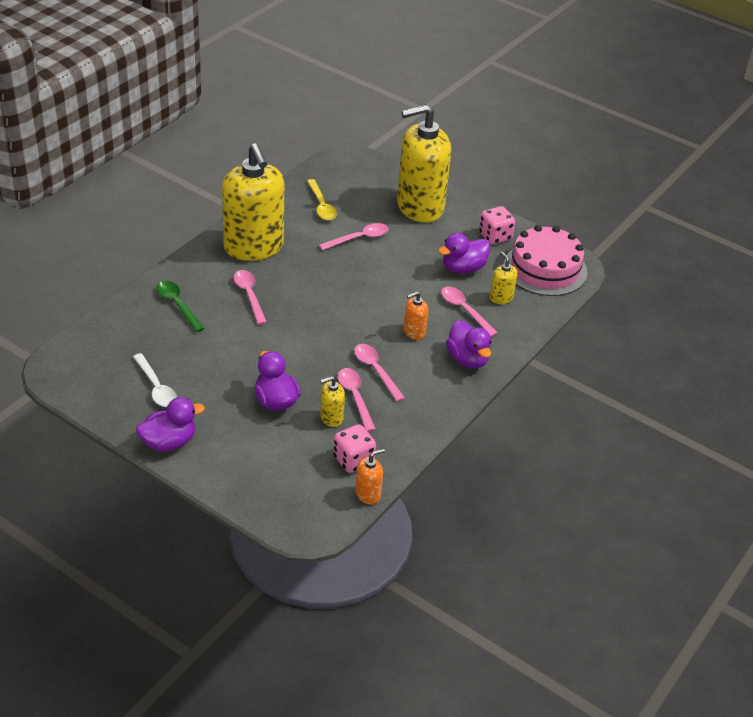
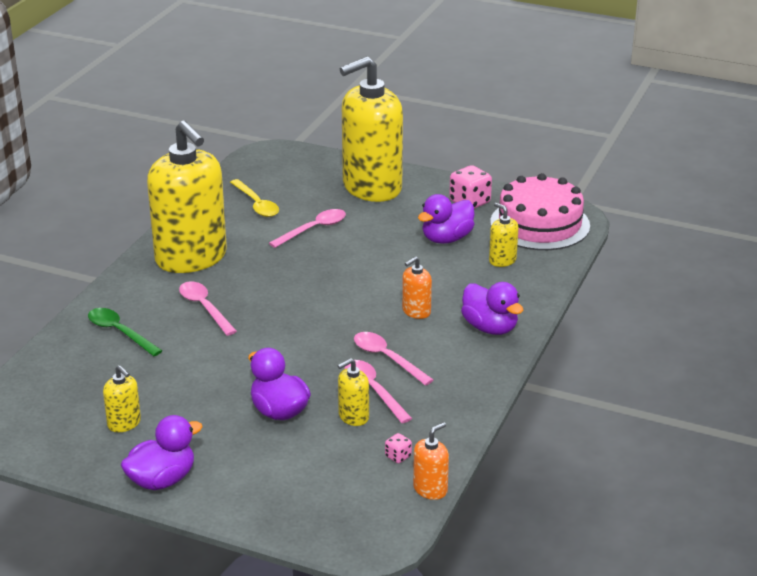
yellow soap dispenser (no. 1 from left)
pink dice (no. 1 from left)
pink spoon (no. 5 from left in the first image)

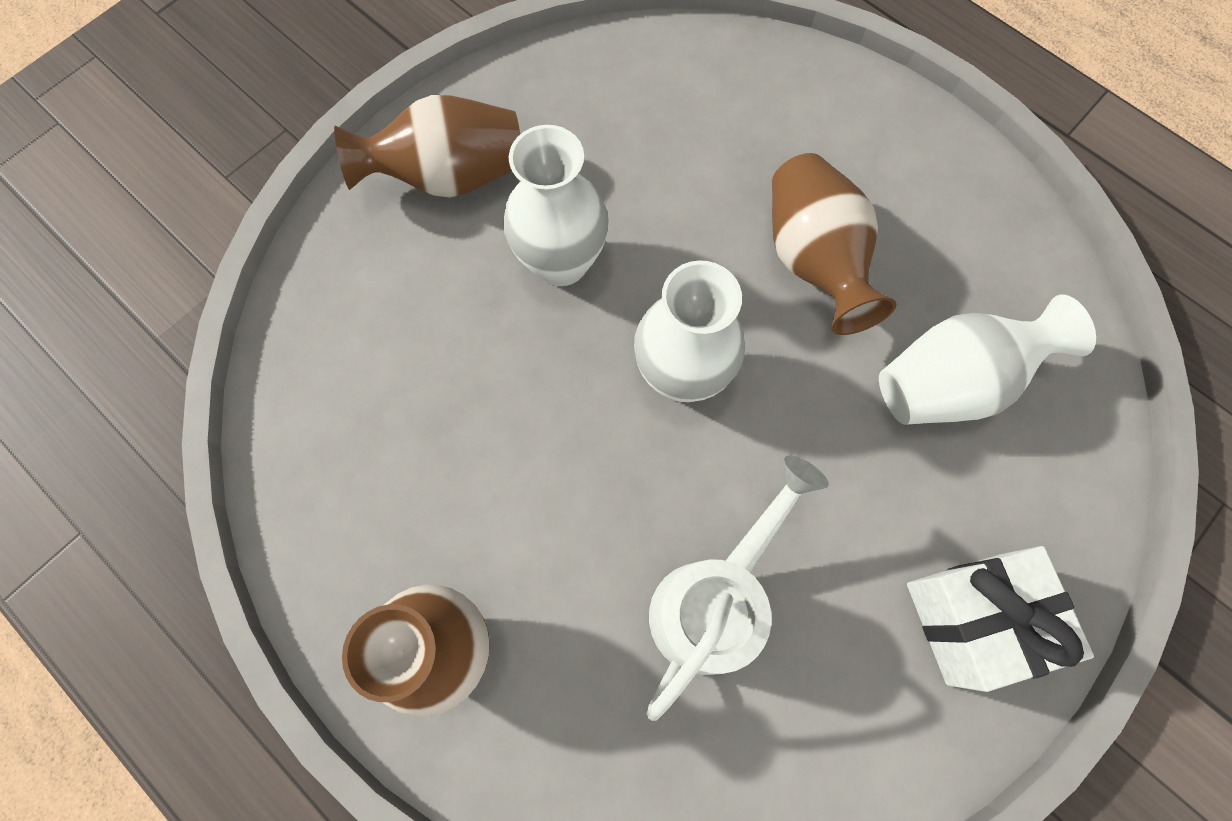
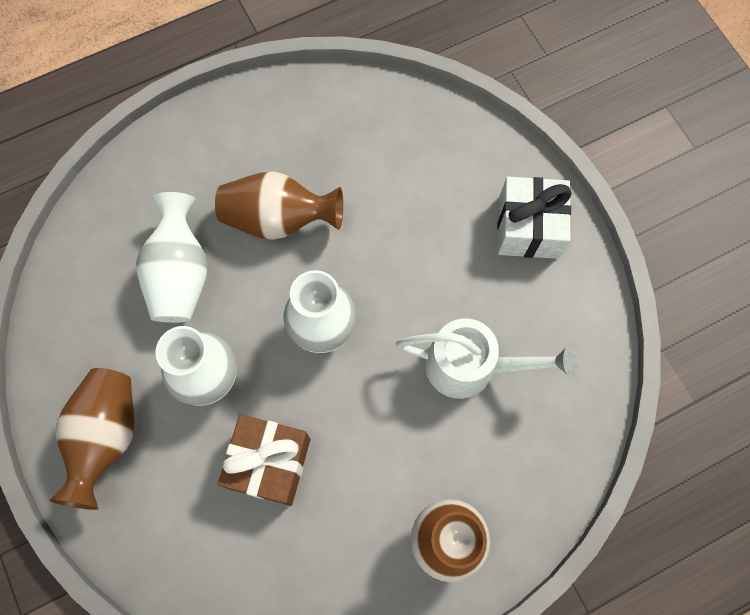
white vase (no. 1 from left)
brown gift
white watering can

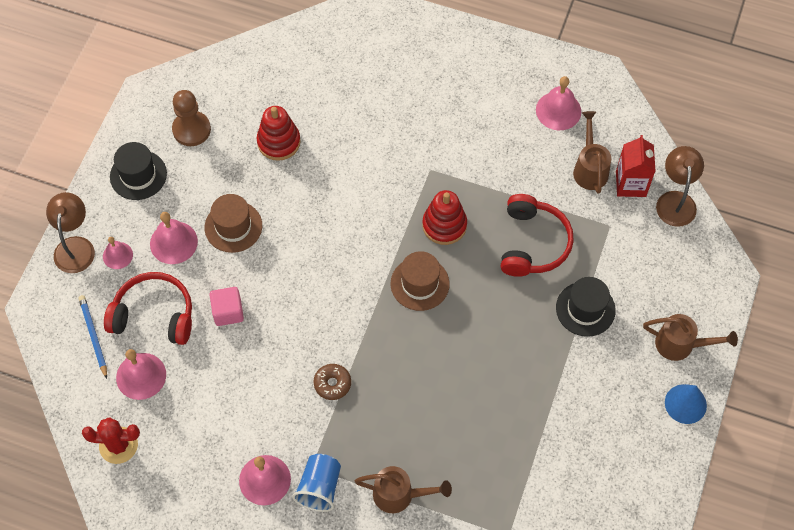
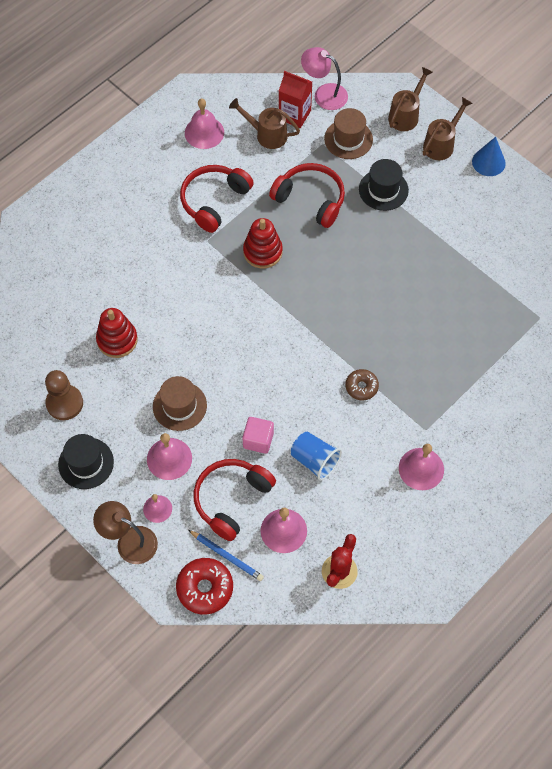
red donut
red headphones (no. 1 from left)
blue pencil
blue cup
pink lamp
brown hat (no. 2 from left)
brown watering can (no. 2 from left)

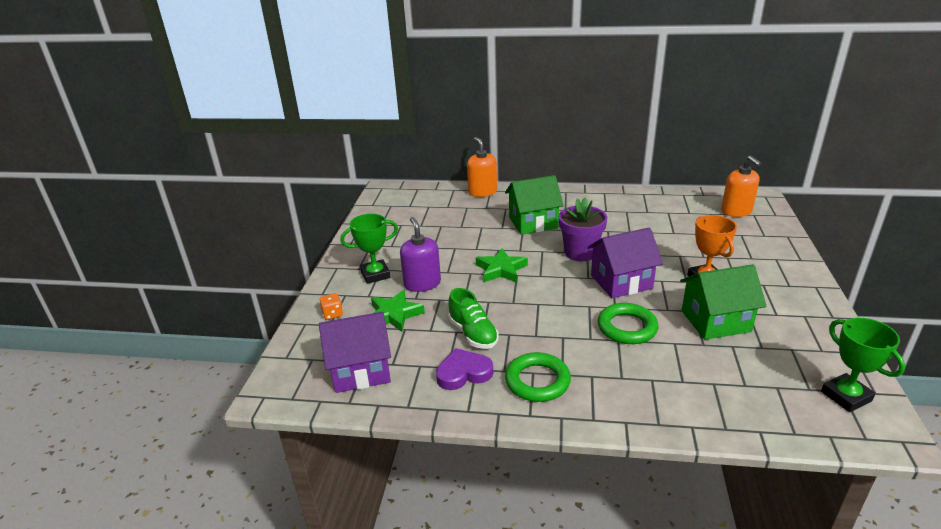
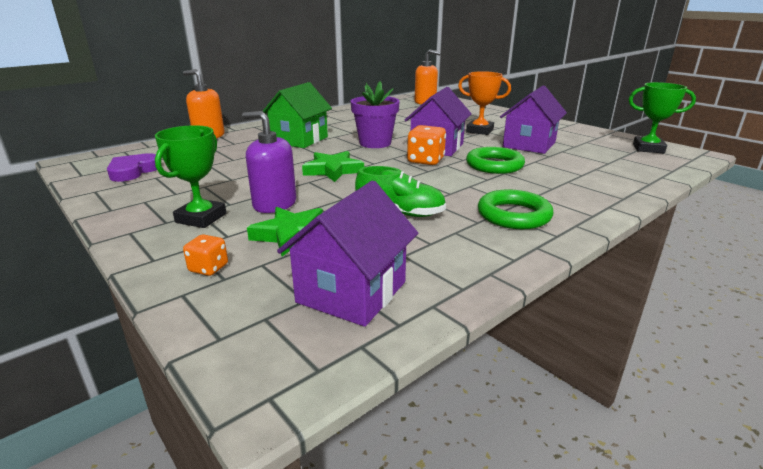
purple heart
orange dice (no. 2 from left)
purple house (no. 3 from left)

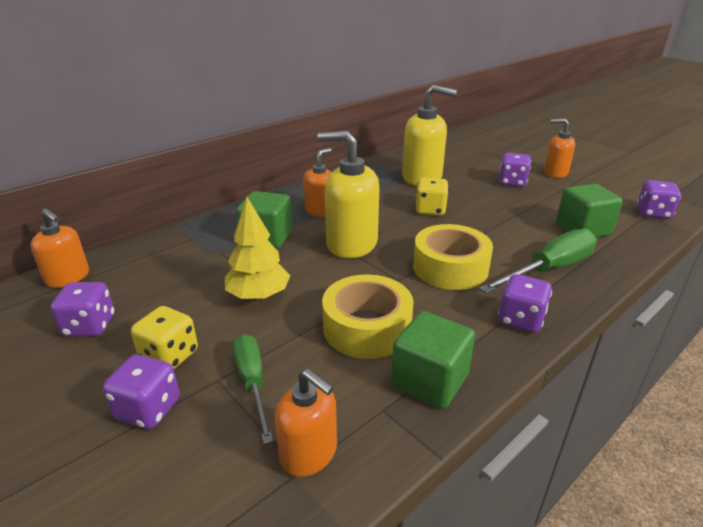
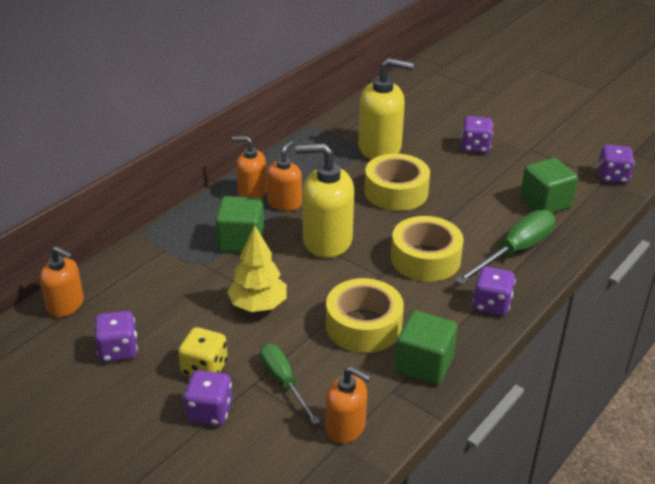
orange soap dispenser (no. 2 from left)
yellow tape (no. 2 from left)

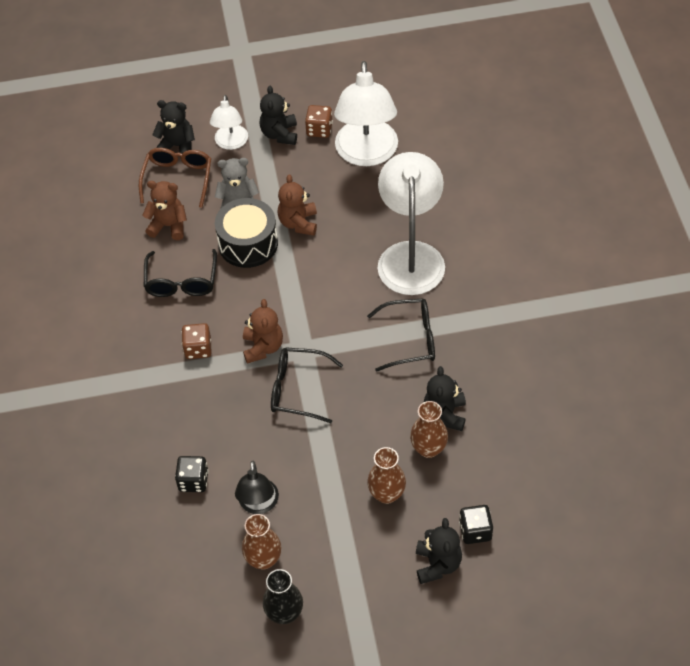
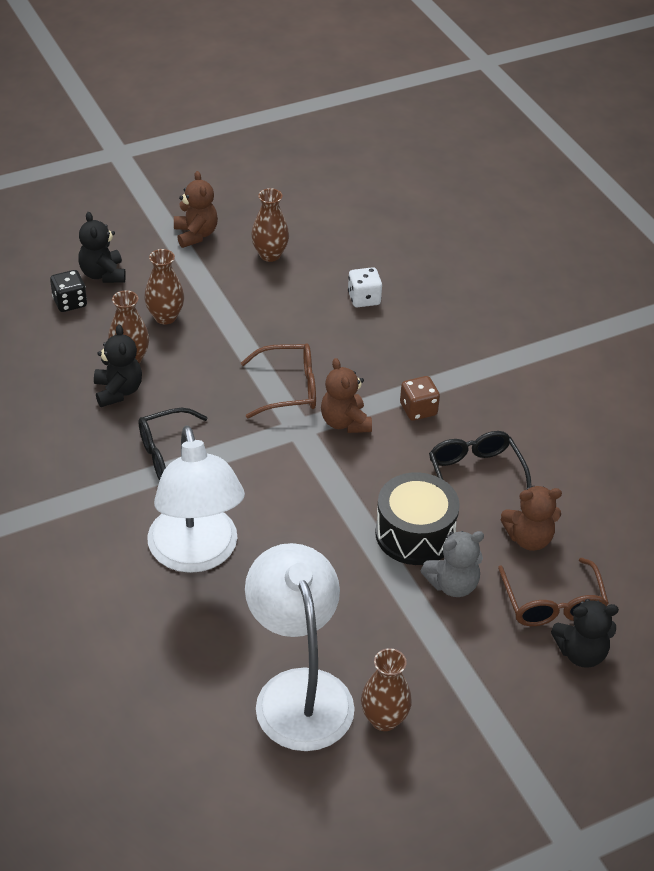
brown teddy bear (no. 1 from left)
brown glasses (no. 1 from left)
white dice
brown vase (no. 4 from left)
white lamp (no. 1 from left in the first image)
black lamp
black teddy bear (no. 2 from left in the first image)
black vase

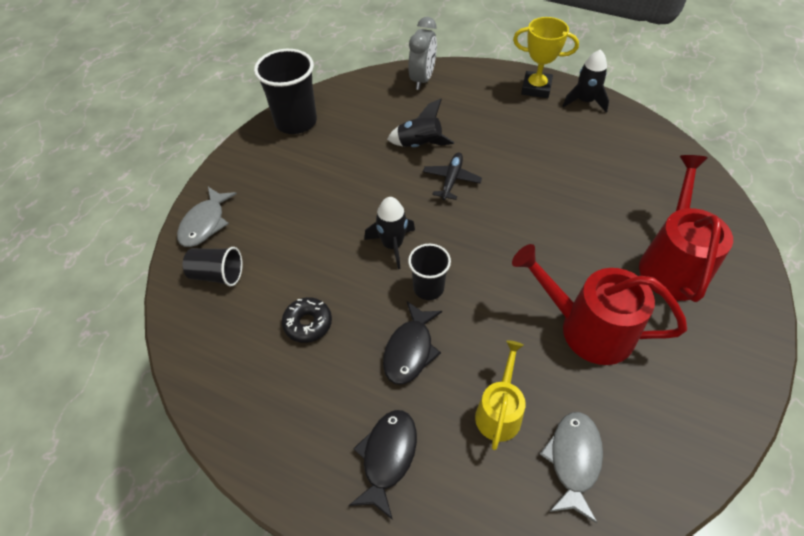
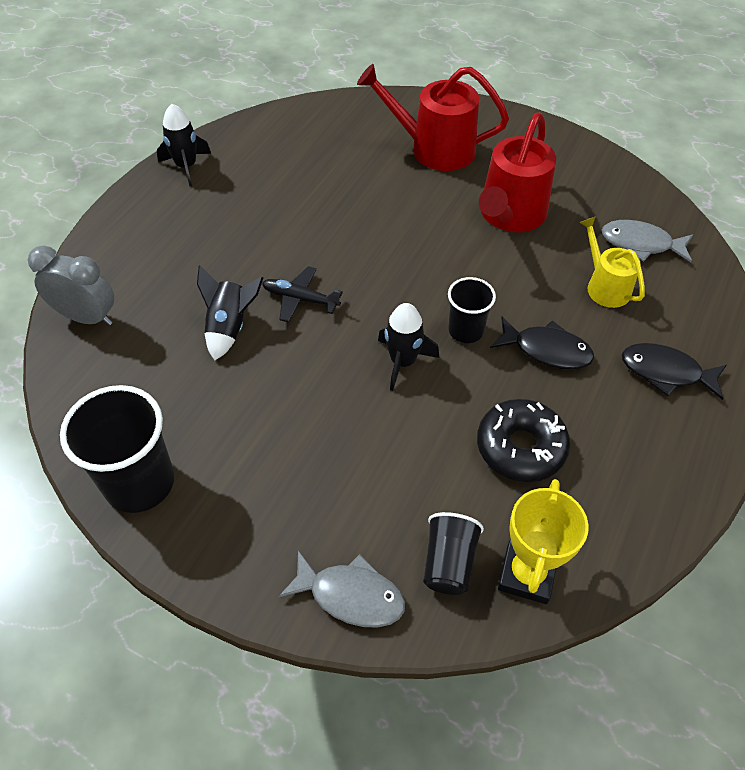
black donut
yellow trophy
yellow watering can

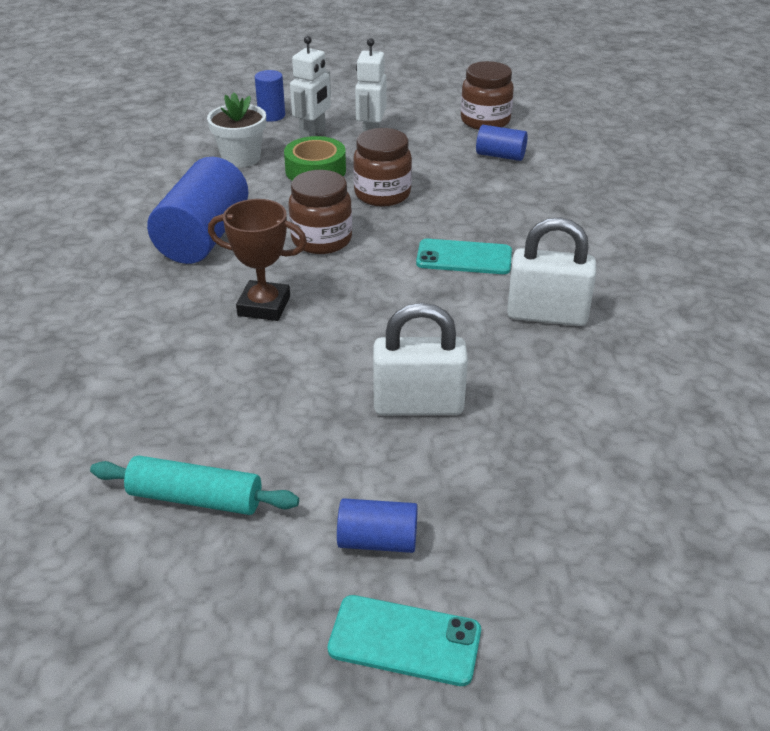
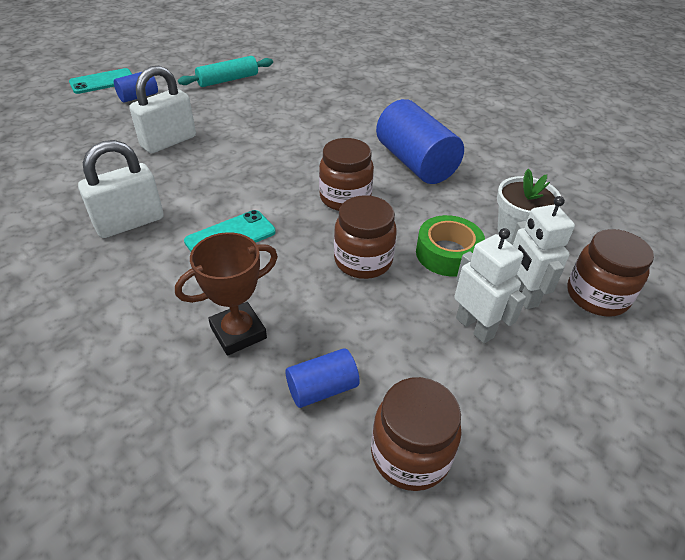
brown trophy
brown jar (no. 4 from left)

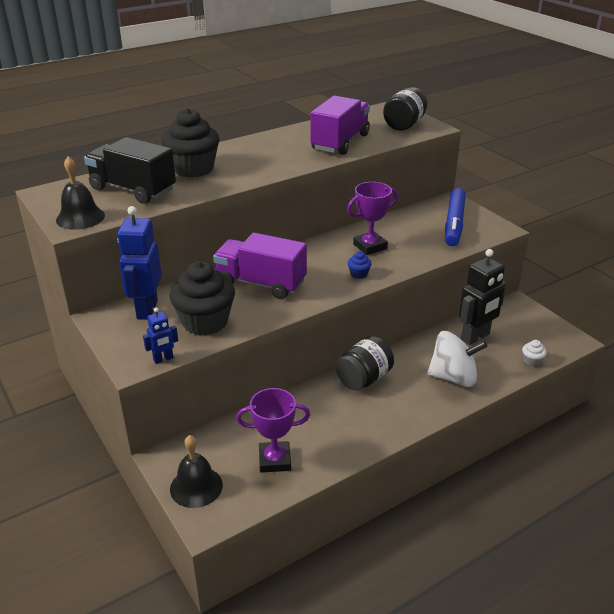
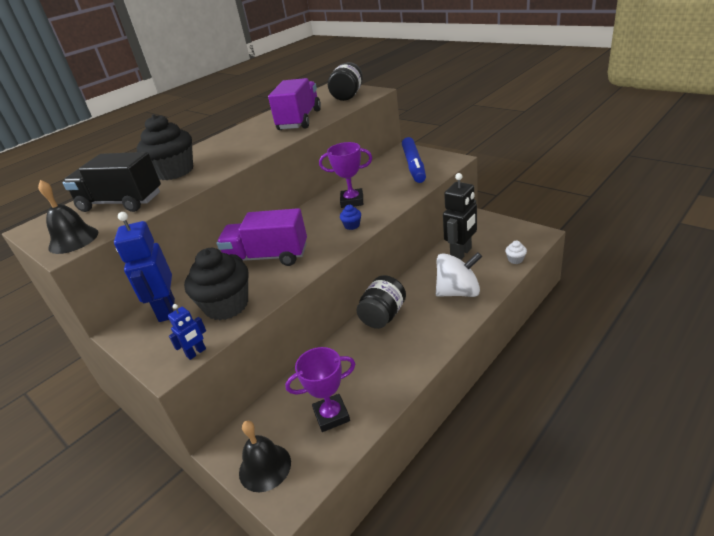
purple trophy (no. 2 from left)

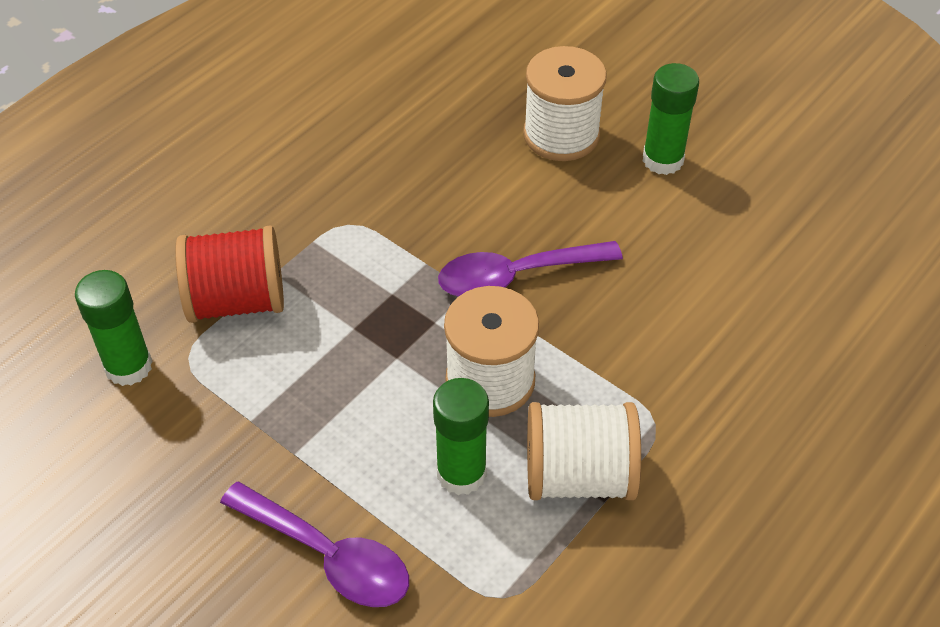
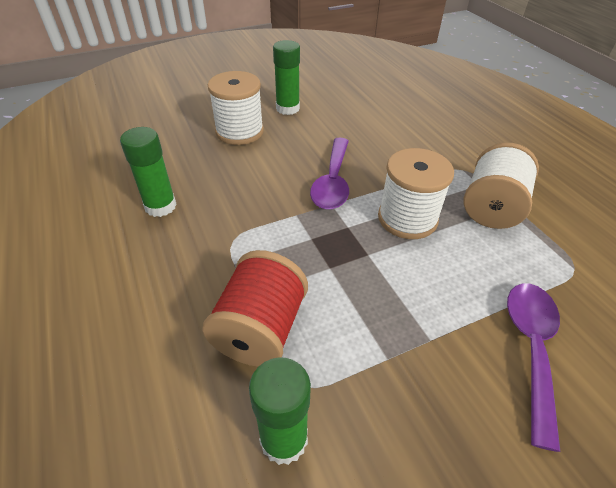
green glue stick (no. 1 from left)
purple spoon (no. 2 from left)

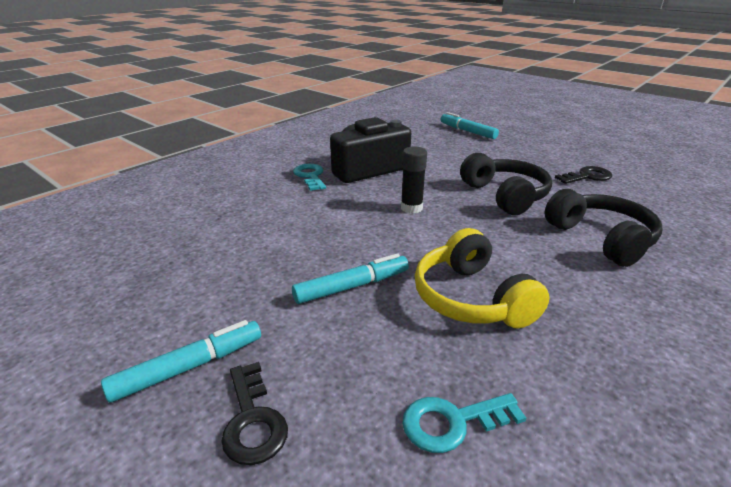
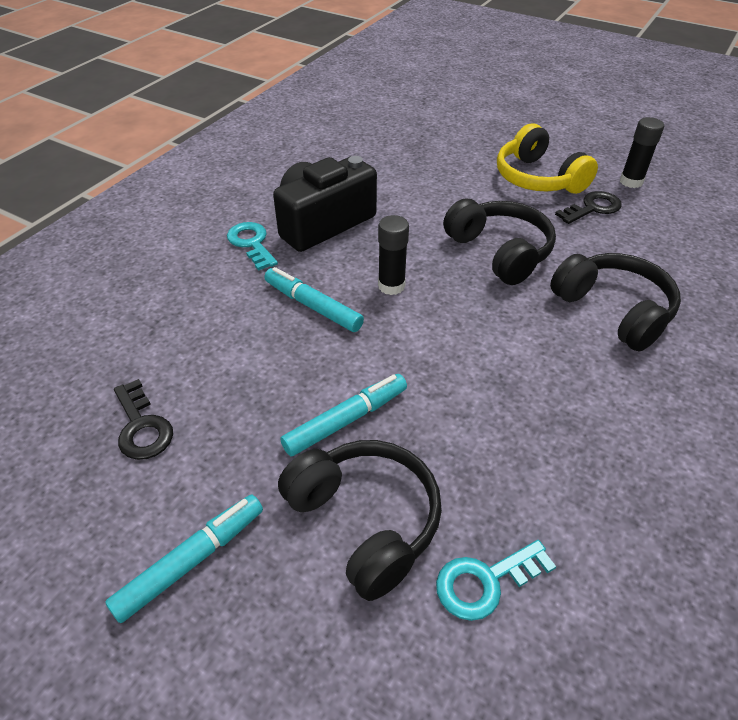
black key (no. 1 from left)
turquoise marker (no. 2 from left)
black headphones (no. 1 from left)
yellow headphones
black glue stick (no. 2 from left)

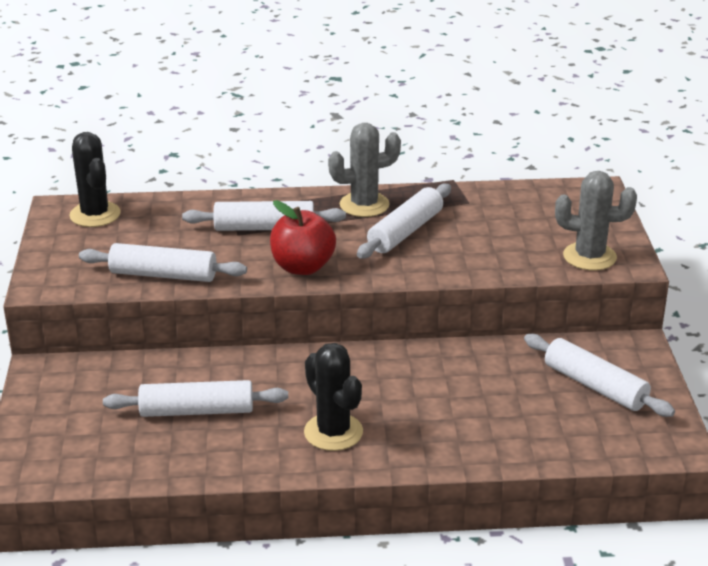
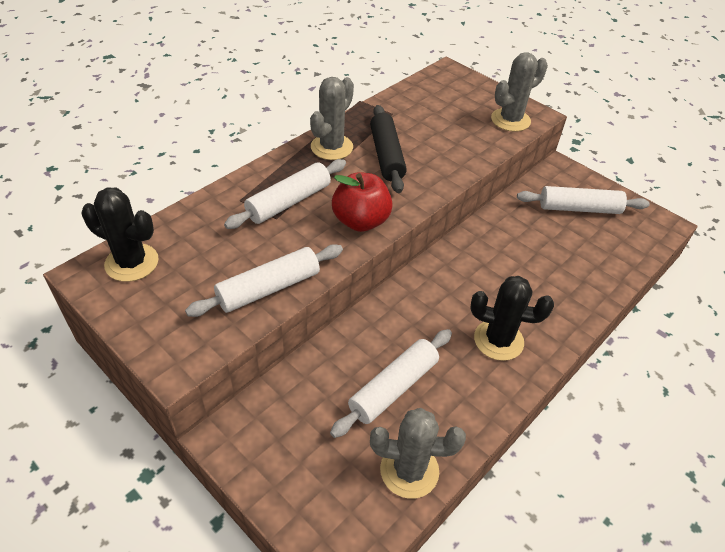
black rolling pin
grey cactus (no. 2 from left)

